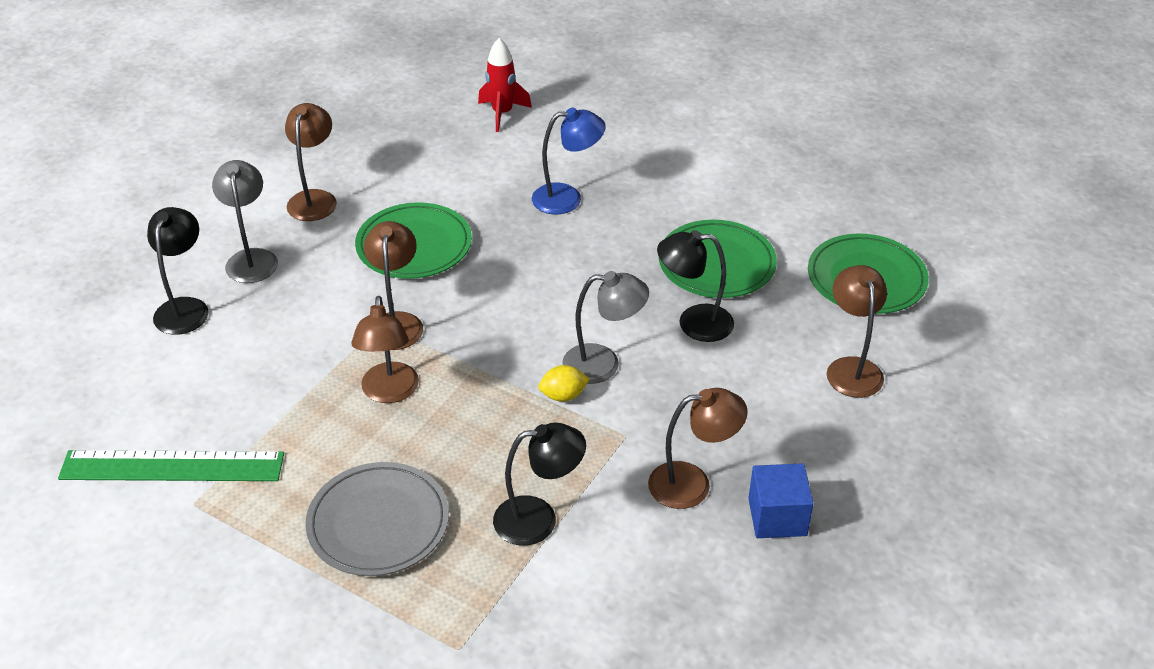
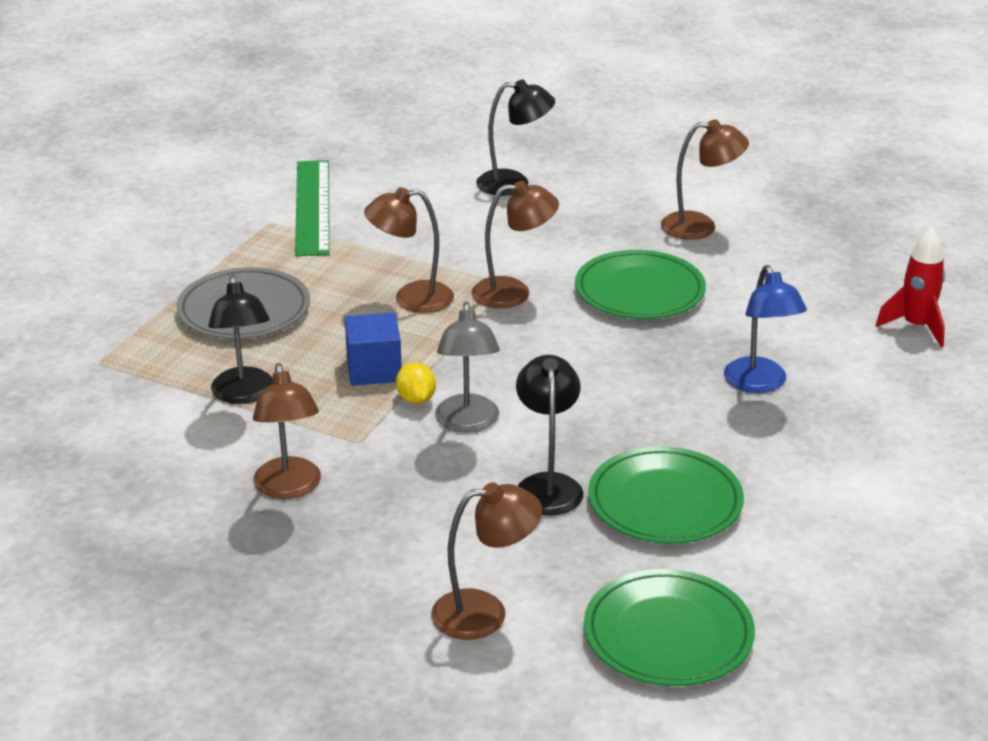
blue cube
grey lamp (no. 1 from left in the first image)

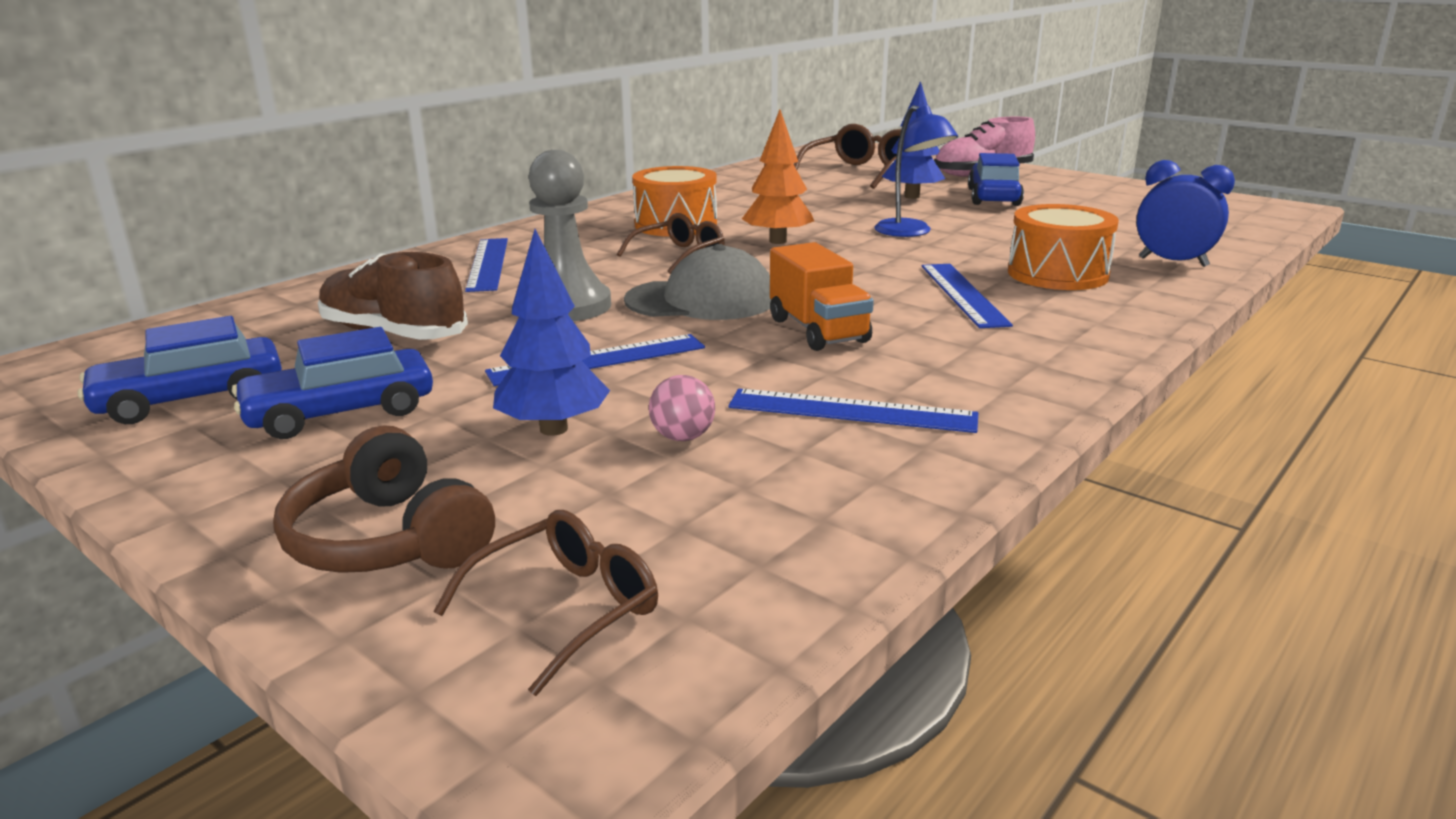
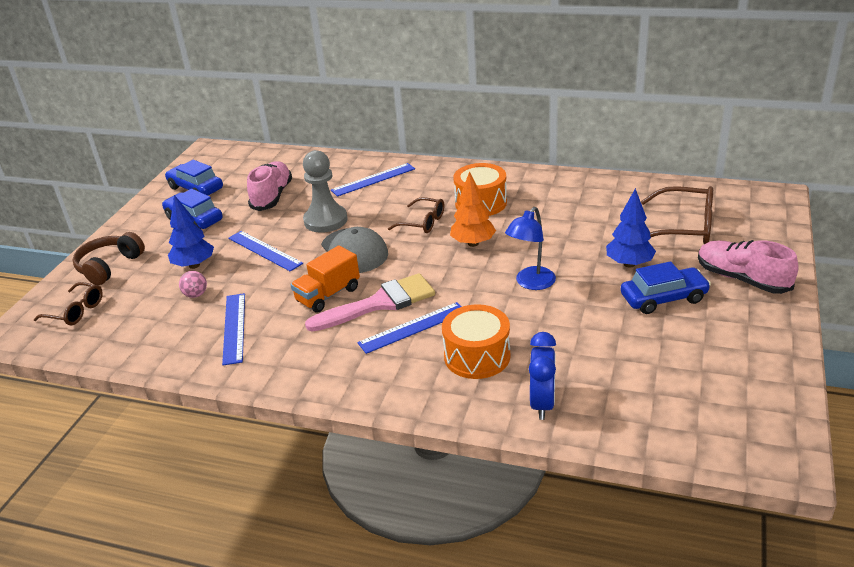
pink shoe (no. 1 from left)
pink brush

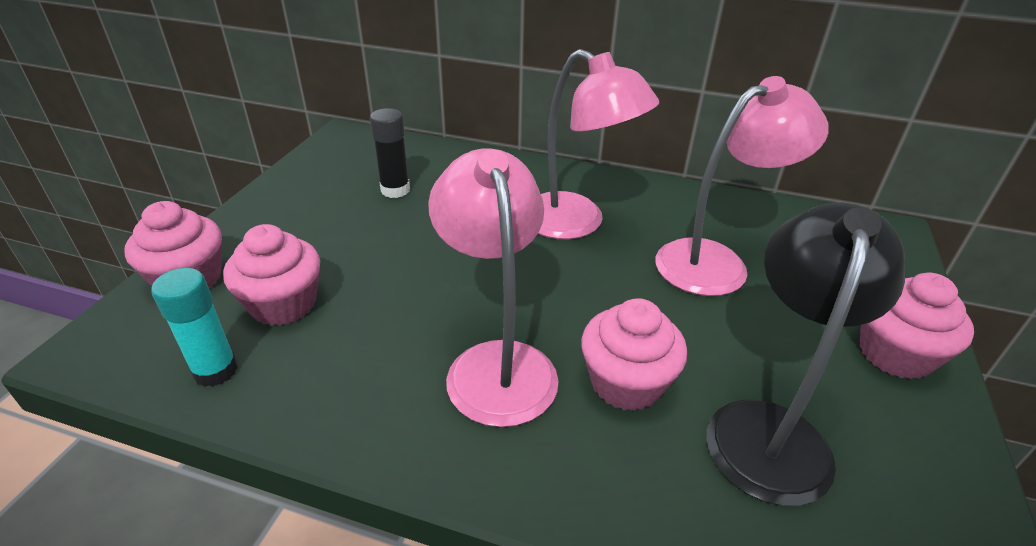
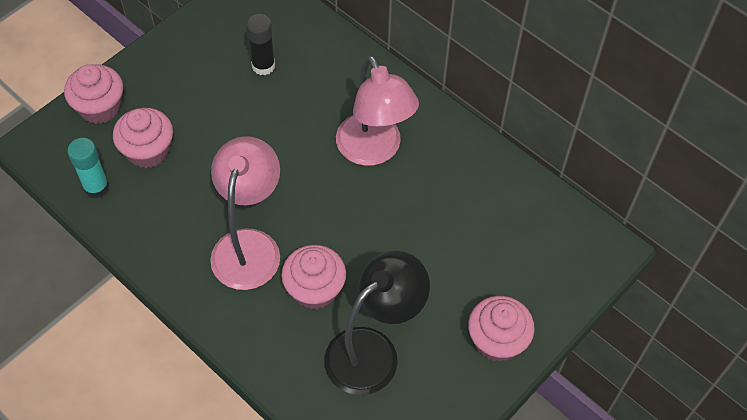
pink lamp (no. 3 from left in the first image)

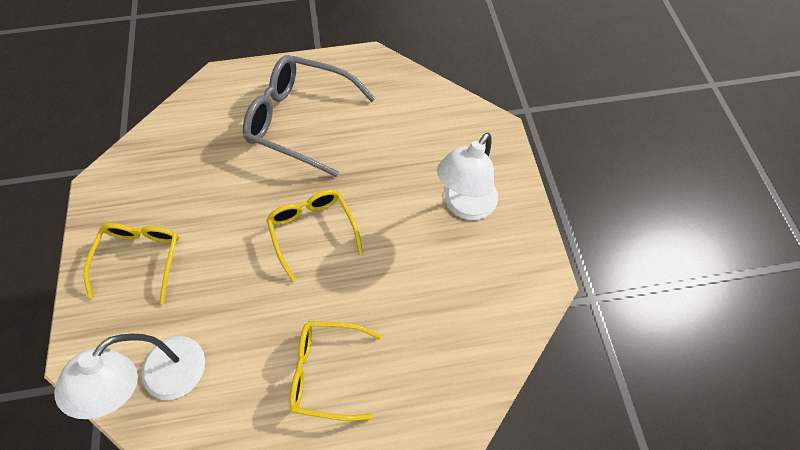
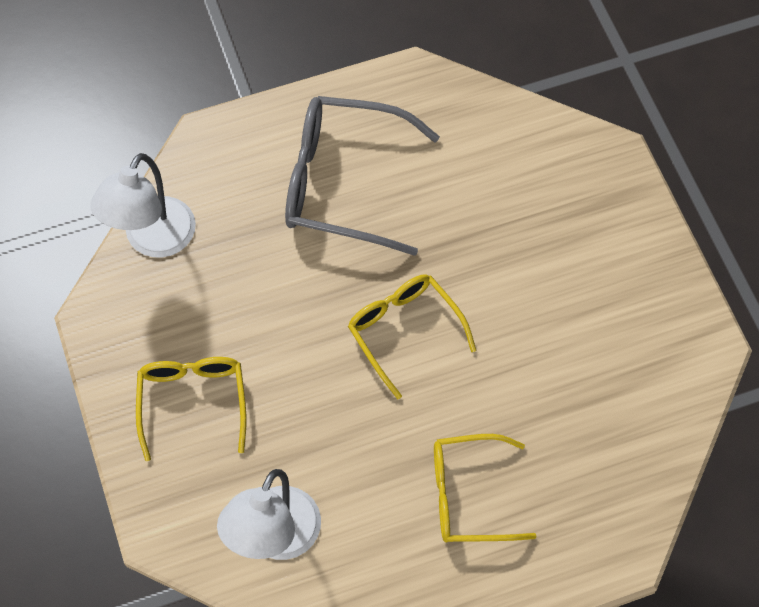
white lamp (no. 1 from left)

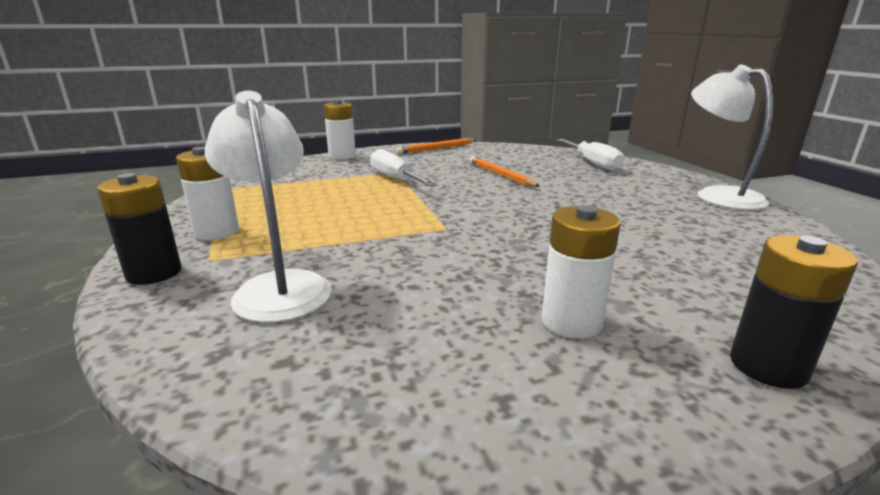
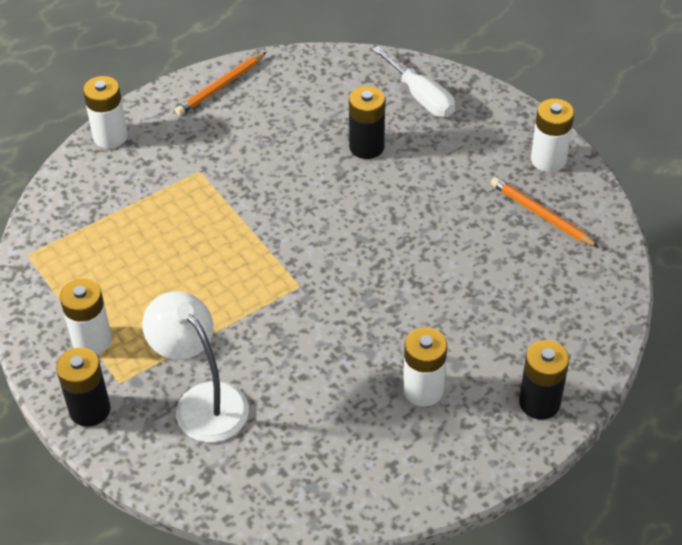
black battery (no. 2 from left)
orange pencil (no. 2 from left)
white battery (no. 4 from left)
white screwdriver (no. 1 from left in the first image)

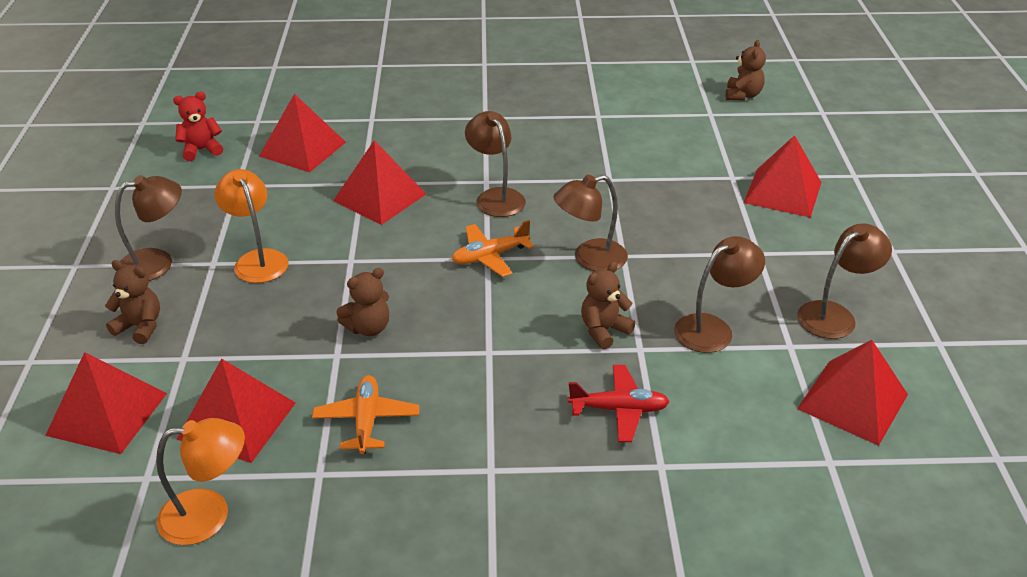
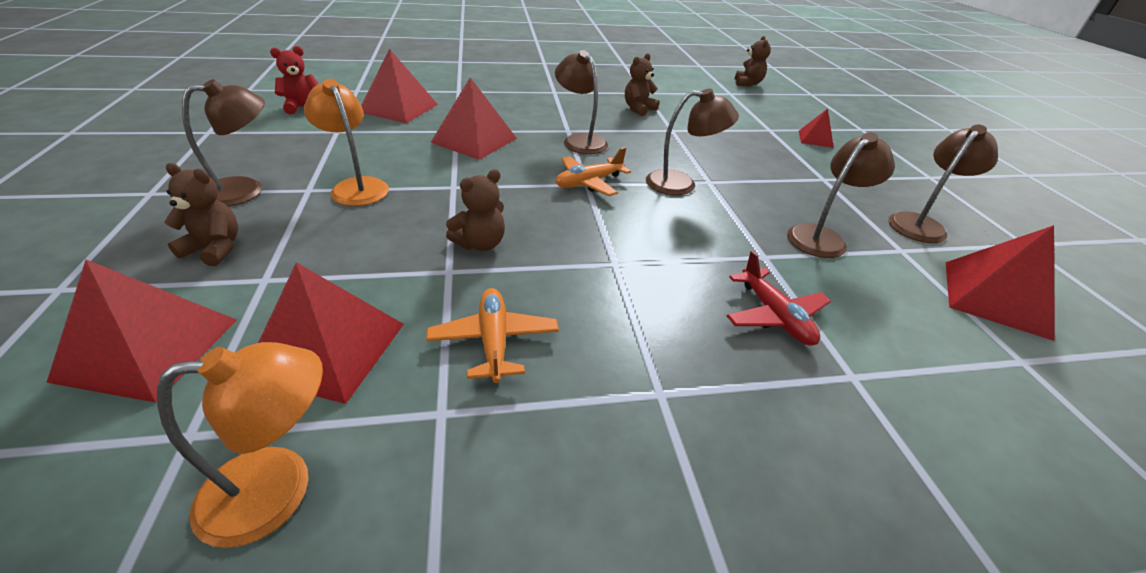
brown teddy bear (no. 3 from left)
brown lamp (no. 3 from left)
red plane
red pyramid (no. 5 from left)

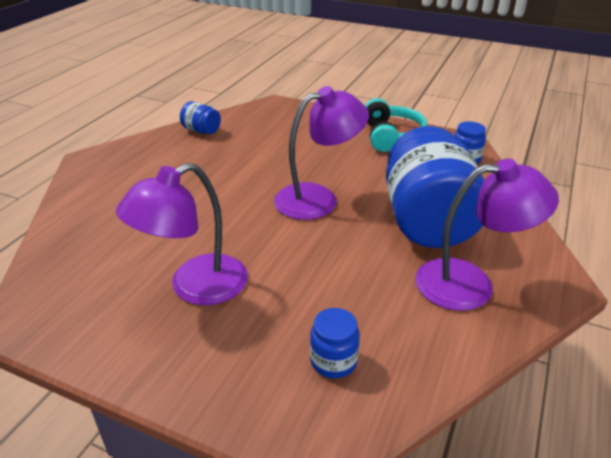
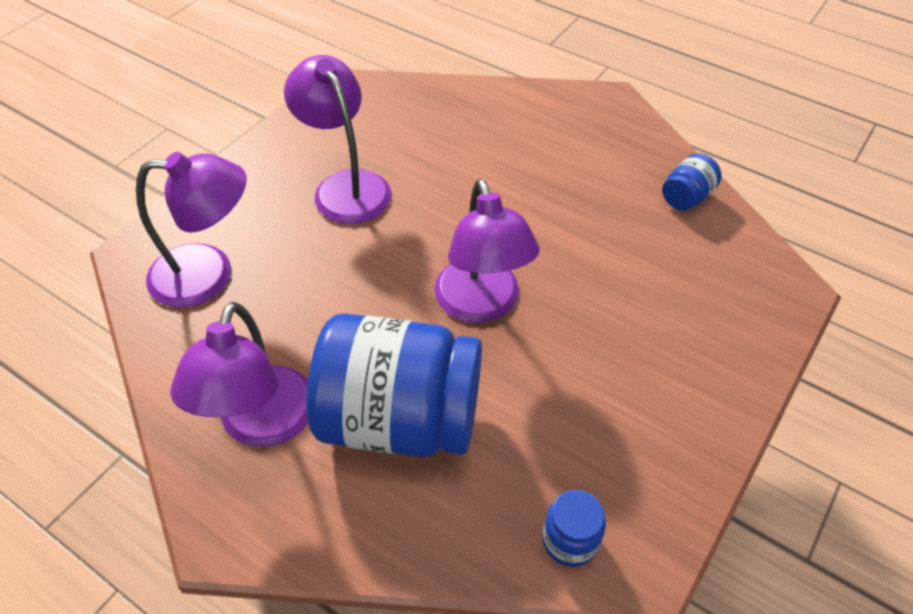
purple lamp (no. 1 from left)
turquoise headphones

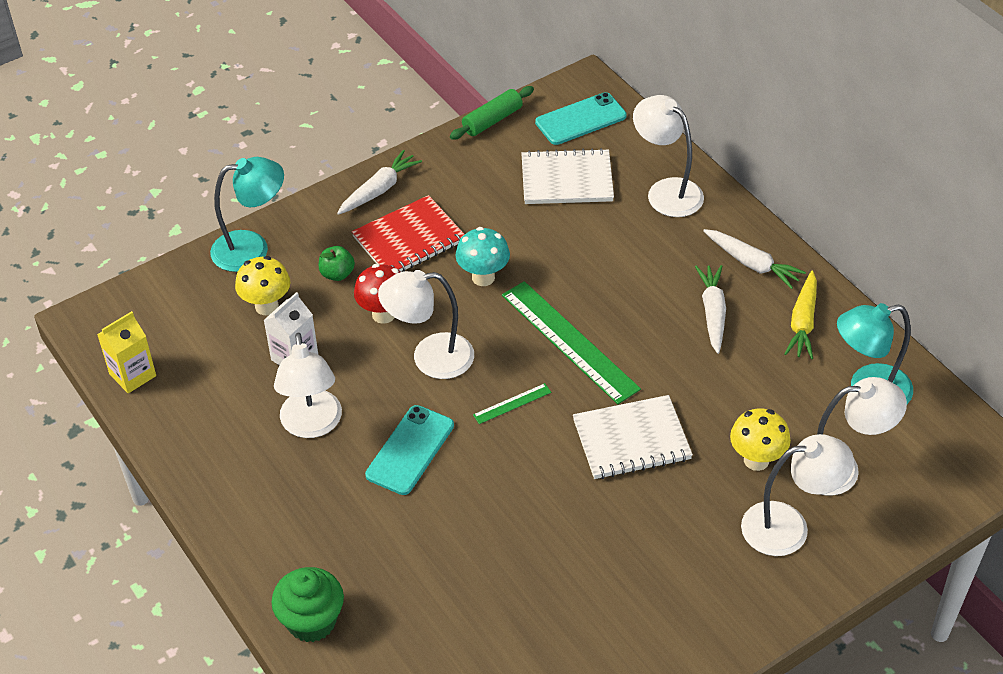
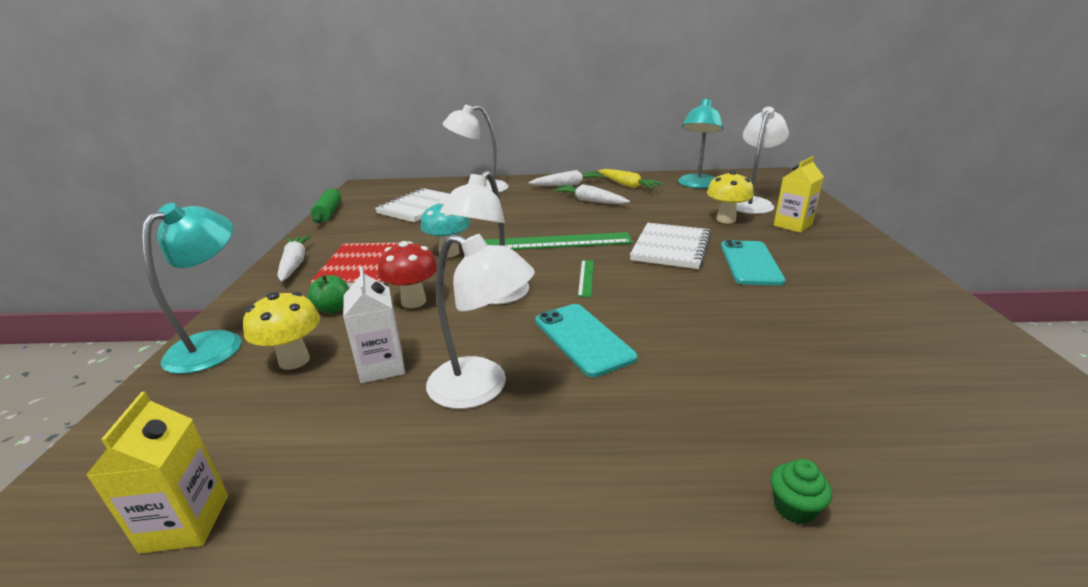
turquoise phone (no. 2 from left)
green cupcake
yellow carton (no. 2 from left)

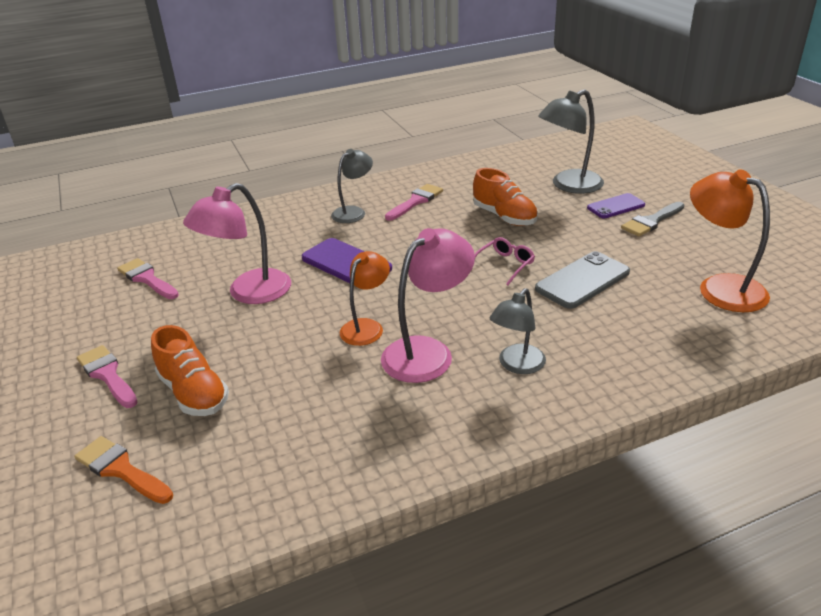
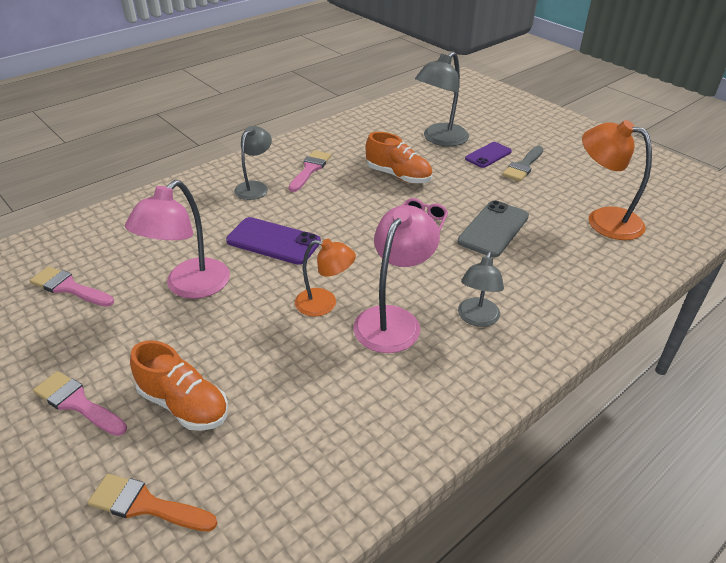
orange lamp (no. 1 from left)

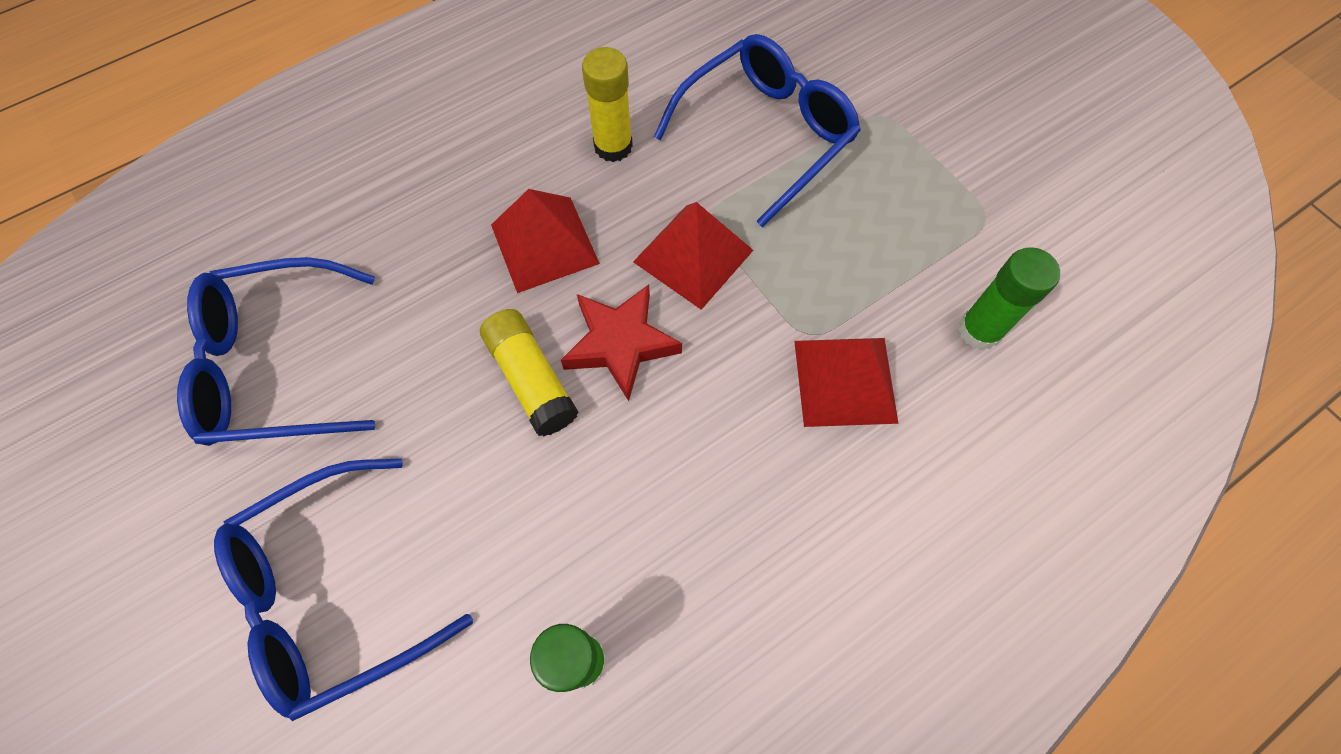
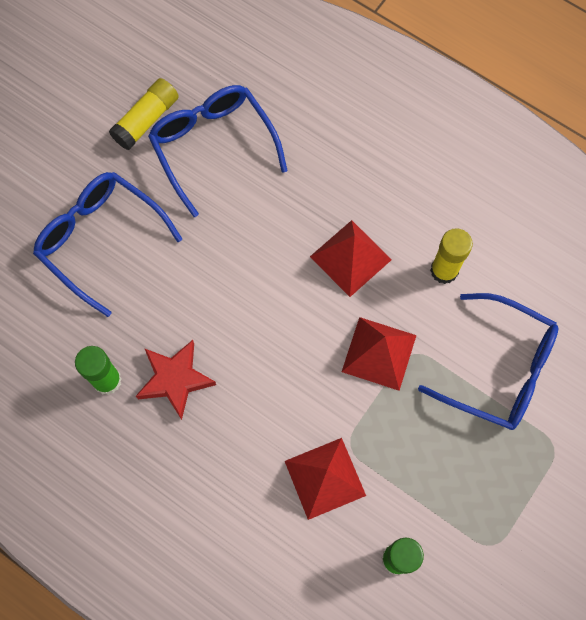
yellow glue stick (no. 1 from left)
red star

